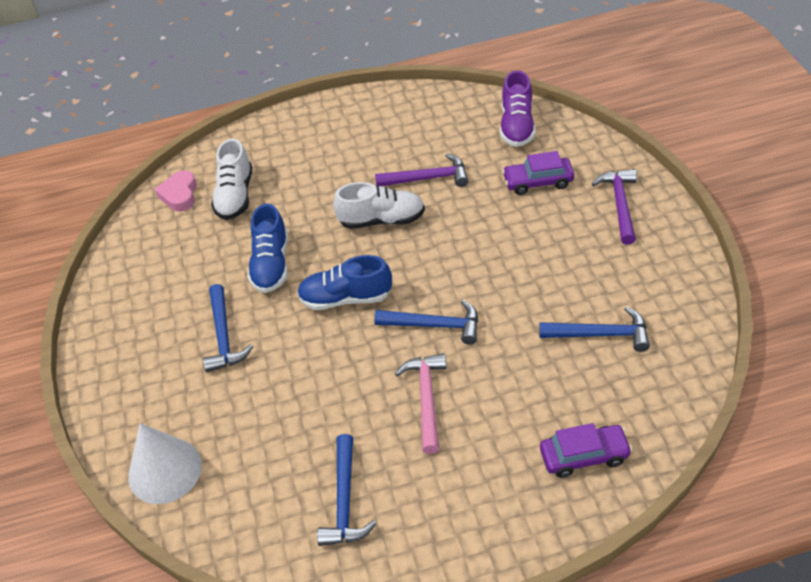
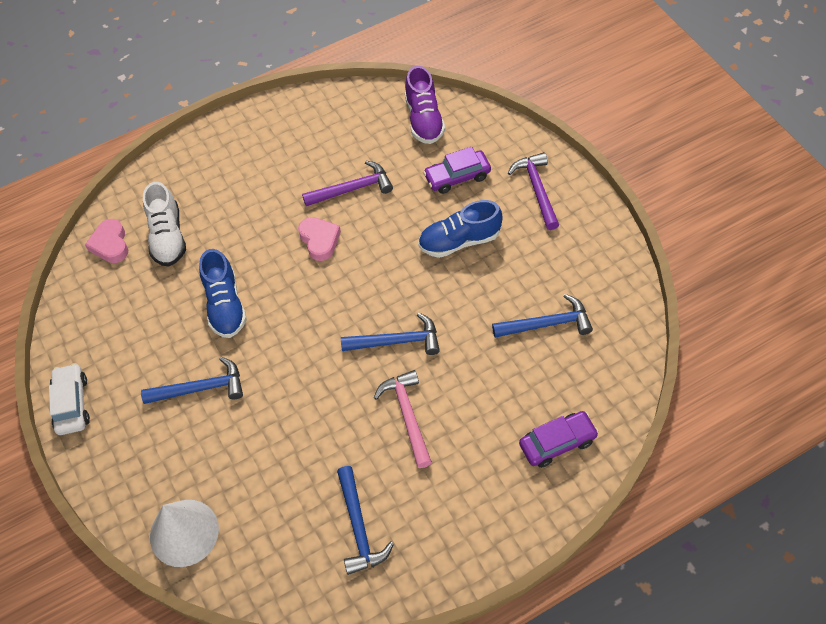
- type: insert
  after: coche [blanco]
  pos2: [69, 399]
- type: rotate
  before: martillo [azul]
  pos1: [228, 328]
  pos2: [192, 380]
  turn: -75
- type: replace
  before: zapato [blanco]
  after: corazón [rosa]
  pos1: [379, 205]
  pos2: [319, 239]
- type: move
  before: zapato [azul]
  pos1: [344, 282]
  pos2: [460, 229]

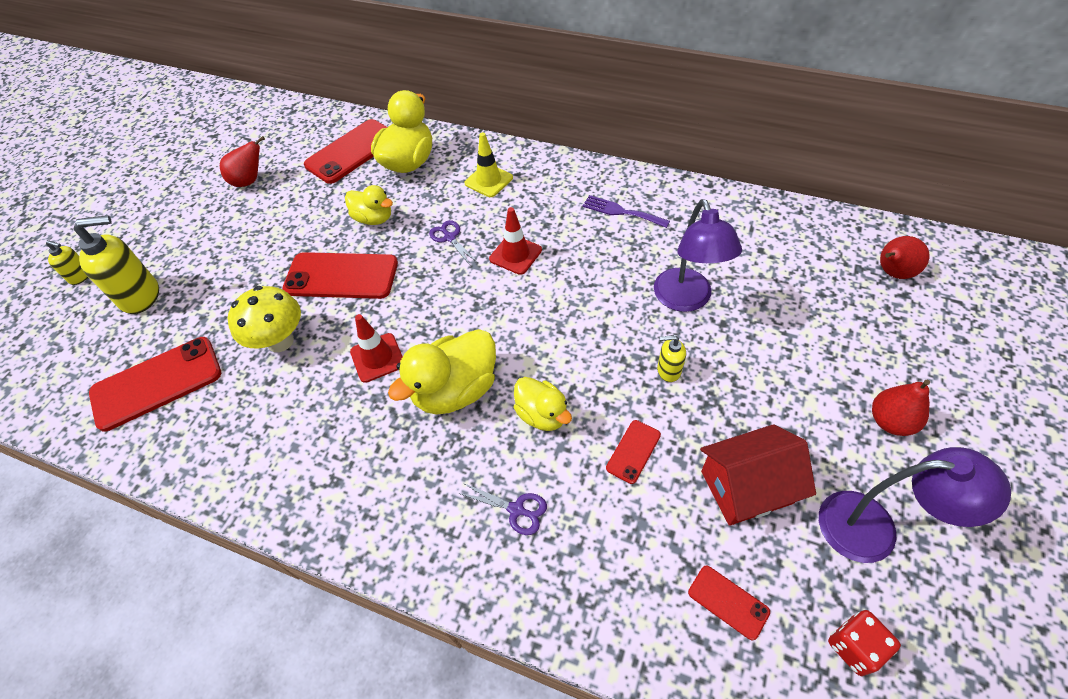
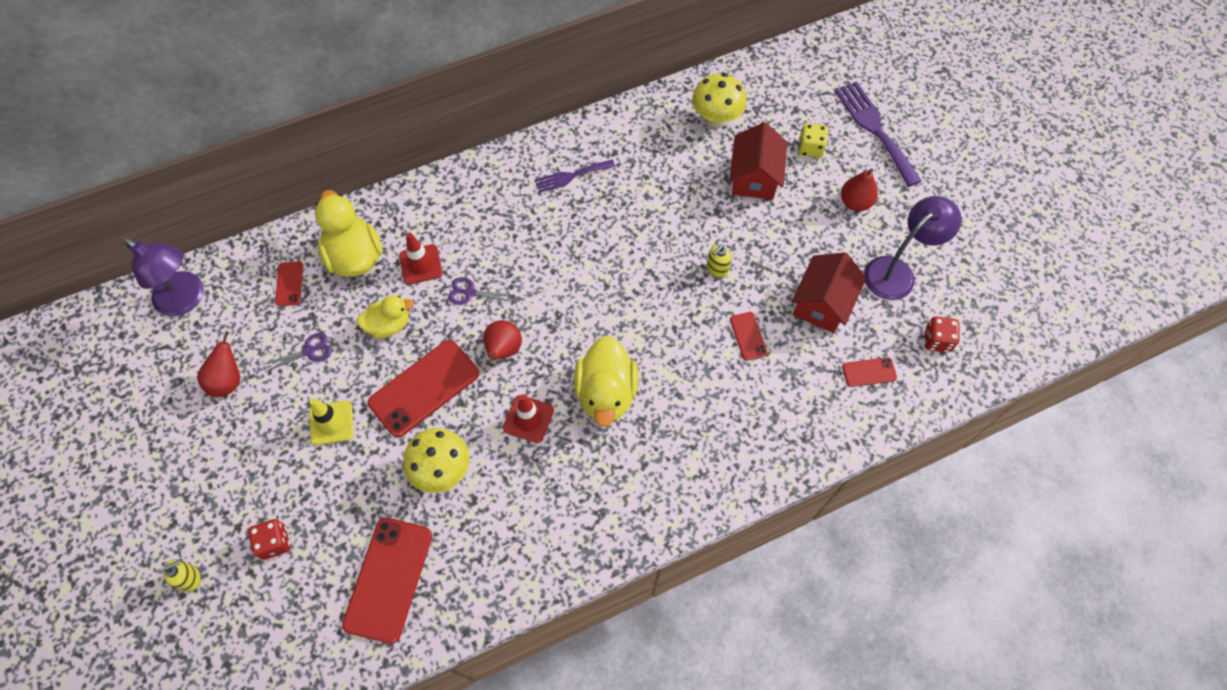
- type: move
  before: lámpara [morado]
  pos1: [698, 255]
  pos2: [163, 277]
- type: replace
  before: dispensador de jabón [amarillo]
  after: dado [rojo]
  pos1: [116, 264]
  pos2: [269, 539]
- type: move
  before: tijeras [morado]
  pos1: [502, 509]
  pos2: [297, 352]
- type: resize
  before: móvil [rojo]
  pos1: [345, 151]
  pos2: [289, 283]
  scale: 0.48
- type: move
  before: cono de tráfico [amarillo]
  pos1: [488, 164]
  pos2: [331, 421]
- type: move
  before: cono de tráfico [rojo]
  pos1: [515, 241]
  pos2: [421, 258]
- type: move
  before: pera [rojo]
  pos1: [904, 257]
  pos2: [502, 342]
- type: insert
  after: seta [amarillo]
  pos2: [719, 100]
- type: insert
  after: casa [rojo]
  pos2: [759, 161]
- type: insert
  after: dado [amarillo]
  pos2: [813, 140]
- type: insert
  after: tenedor [morado]
  pos2: [878, 134]
- type: delete
  before: pato [amarillo]
  pos1: [543, 404]

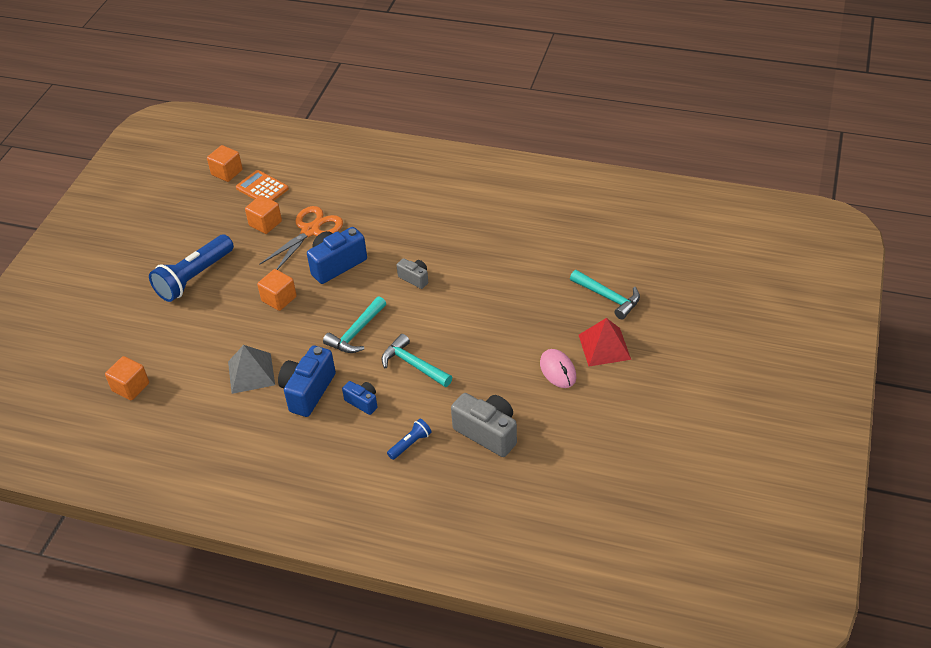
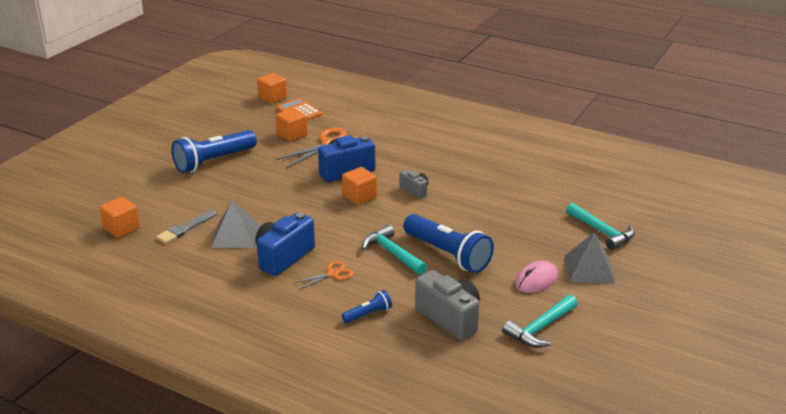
- type: insert
  after: pincel [gris]
  pos2: [186, 227]
- type: replace
  before: cámara [azul]
  after: tijeras [naranja]
  pos1: [360, 398]
  pos2: [323, 275]
- type: move
  before: cubo [naranja]
  pos1: [277, 290]
  pos2: [359, 186]
- type: insert
  after: lámpara de mano [azul]
  pos2: [448, 243]
- type: move
  before: martillo [turquesa]
  pos1: [354, 324]
  pos2: [540, 320]
- type: rotate
  before: ratón [rosa]
  pos1: [558, 368]
  pos2: [536, 277]
  turn: 60
- type: recolor
  before: pirámide [rojo]
  after: pirámide [gris]
  pos1: [605, 342]
  pos2: [590, 257]

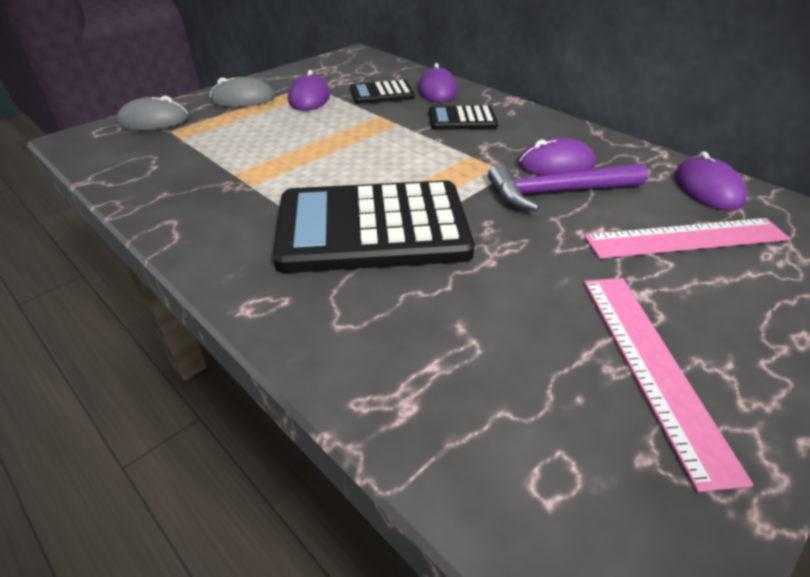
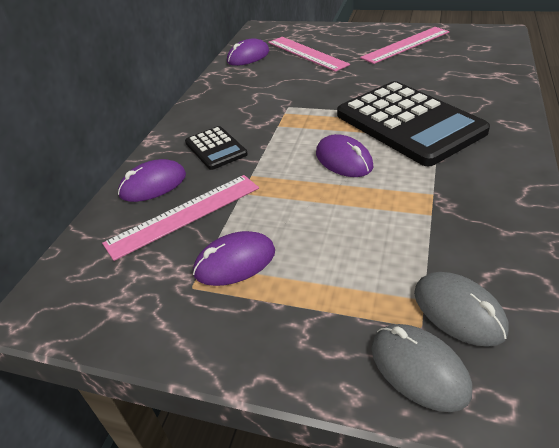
- type: replace
  before: calculadora [negro]
  after: regla [rosa]
  pos1: [382, 92]
  pos2: [180, 218]
- type: move
  before: ratón [morado]
  pos1: [557, 156]
  pos2: [344, 155]
- type: move
  before: ratón [gris]
  pos1: [242, 92]
  pos2: [461, 309]
- type: delete
  before: martillo [morado]
  pos1: [568, 187]

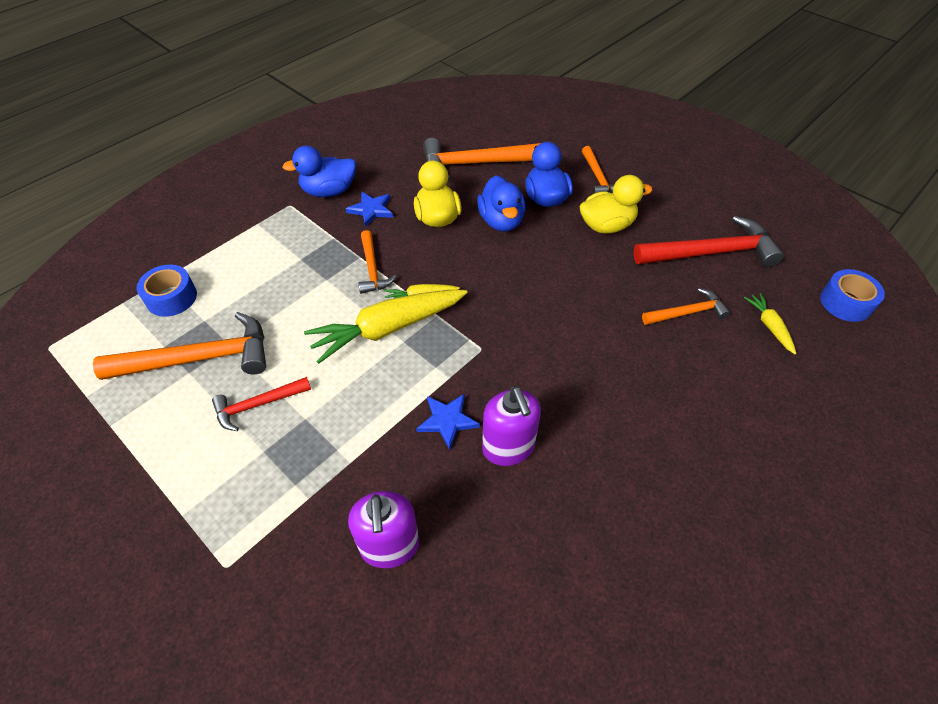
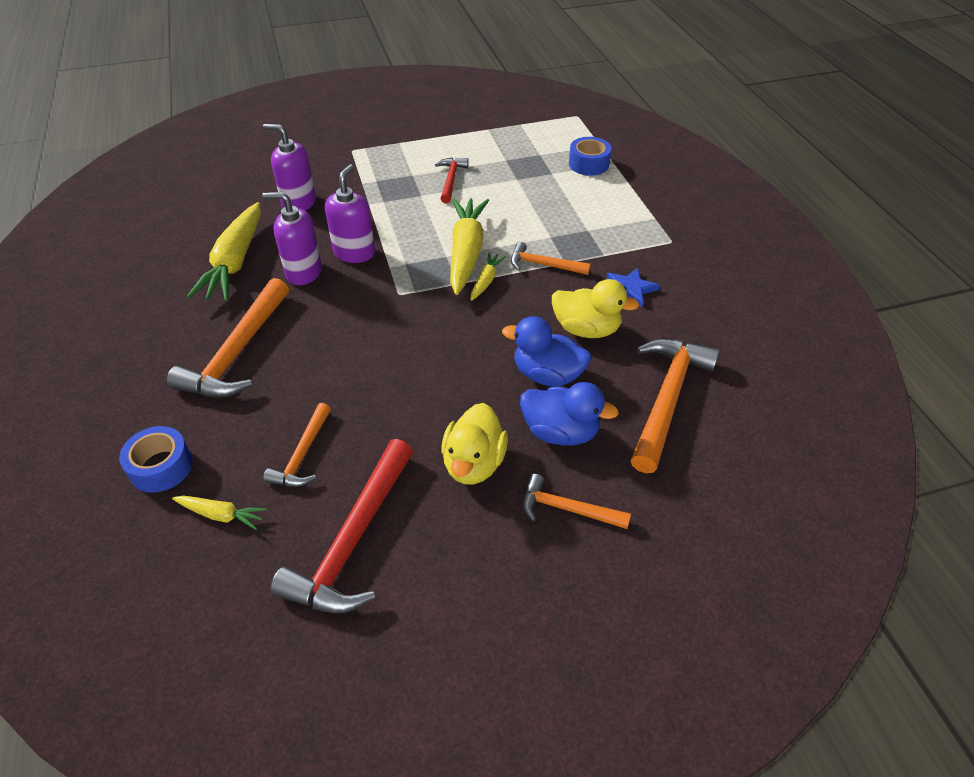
- type: move
  before: cinta adhesiva [azul]
  pos1: [852, 295]
  pos2: [156, 459]
- type: move
  before: martillo [naranja]
  pos1: [179, 346]
  pos2: [228, 337]
- type: insert
  after: zanahoria [amarillo]
  pos2: [224, 251]
- type: replace
  before: estrella [azul]
  after: dispensador de jabón [morado]
  pos1: [448, 422]
  pos2: [350, 213]
- type: delete
  before: pato [azul]
  pos1: [319, 171]

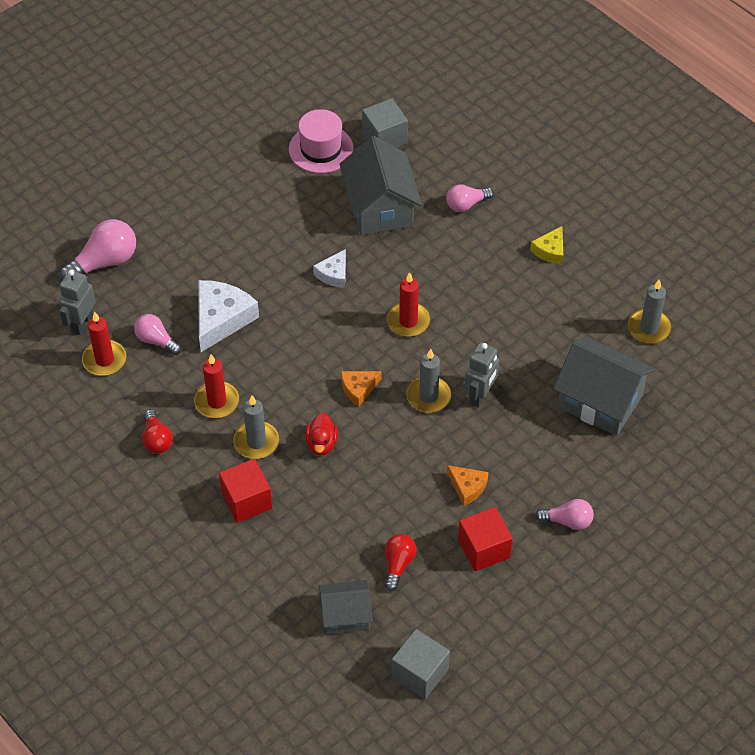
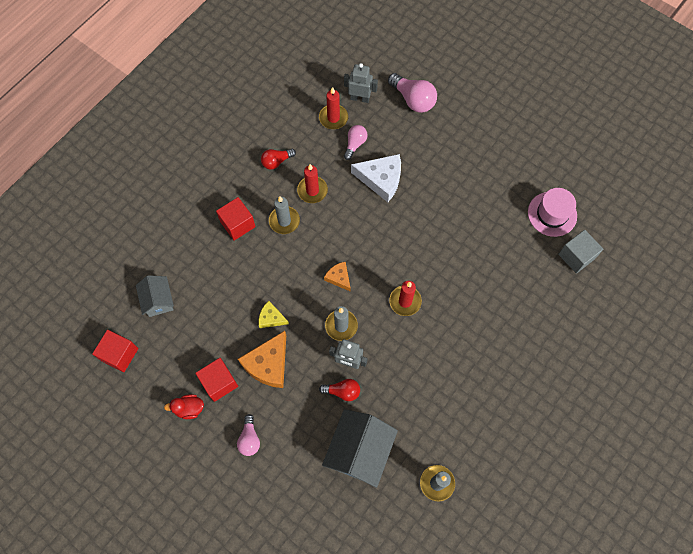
- type: recolor
  before: cubo [gris]
  after: cubo [rojo]
  pos1: [421, 664]
  pos2: [115, 351]
- type: move
  before: pato [rojo]
  pos1: [321, 434]
  pos2: [184, 406]
- type: resize
  before: queso [naranja]
  pos1: [468, 485]
  pos2: [262, 359]
  scale: 1.8
- type: move
  before: queso [amarillo]
  pos1: [547, 245]
  pos2: [274, 314]
- type: move
  before: bombilla [rojo]
  pos1: [401, 562]
  pos2: [339, 390]
- type: delete
  before: queso [blanco]
  pos1: [329, 268]
- type: delete
  before: casa [gris]
  pos1: [380, 185]
- type: delete
  before: bombilla [rosa]
  pos1: [470, 198]

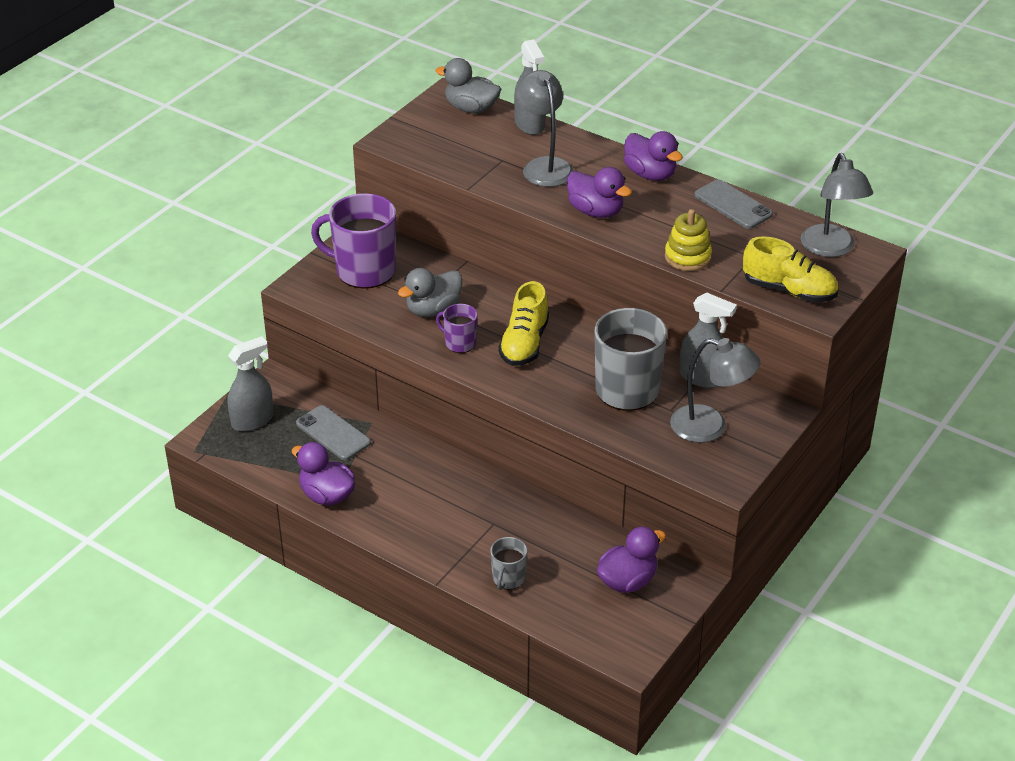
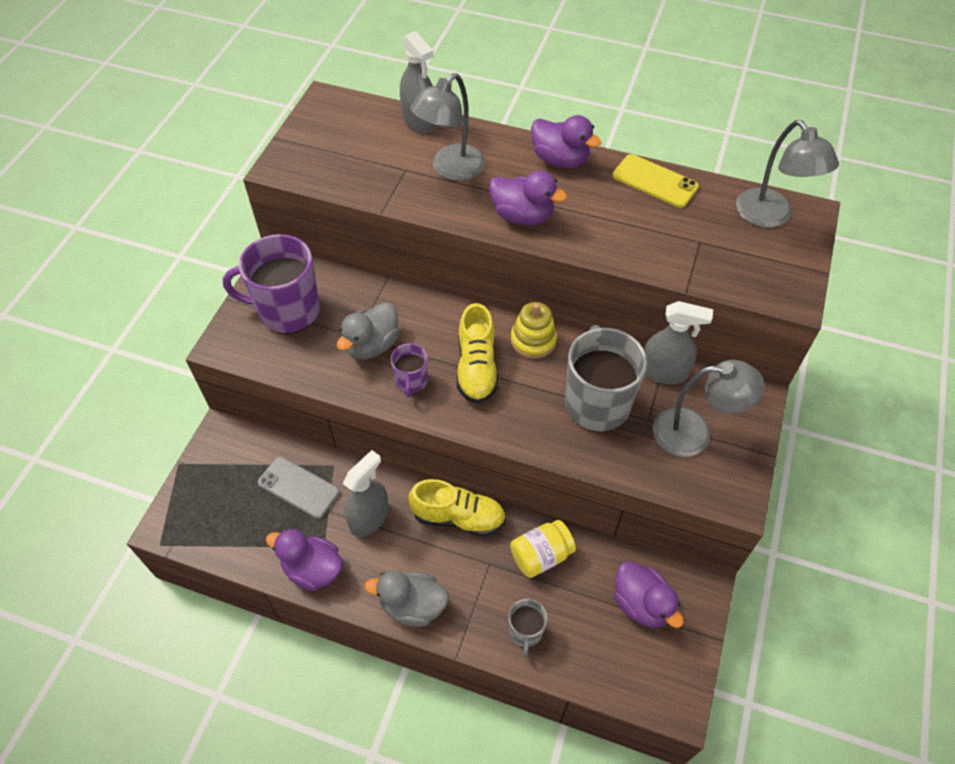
- type: move
  before: pulverizador [gris]
  pos1: [251, 384]
  pos2: [366, 493]
- type: move
  before: pato [gris]
  pos1: [468, 86]
  pos2: [406, 598]
- type: rotate
  before: taza [morado]
  pos1: [456, 328]
  pos2: [409, 370]
  turn: -105
- type: move
  before: zapato [amarillo]
  pos1: [790, 269]
  pos2: [457, 507]
- type: rotate
  before: lámpara [gris]
  pos1: [544, 128]
  pos2: [447, 127]
  turn: -105
- type: insert
  after: tarro [amarillo]
  pos2: [543, 549]
- type: move
  before: juguete apilable [amarillo]
  pos1: [688, 240]
  pos2: [534, 330]
- type: recolor
  before: móvil [gris]
  after: móvil [amarillo]
  pos1: [733, 204]
  pos2: [656, 181]
- type: rotate
  before: pato [morado]
  pos1: [631, 560]
  pos2: [649, 594]
  turn: 105

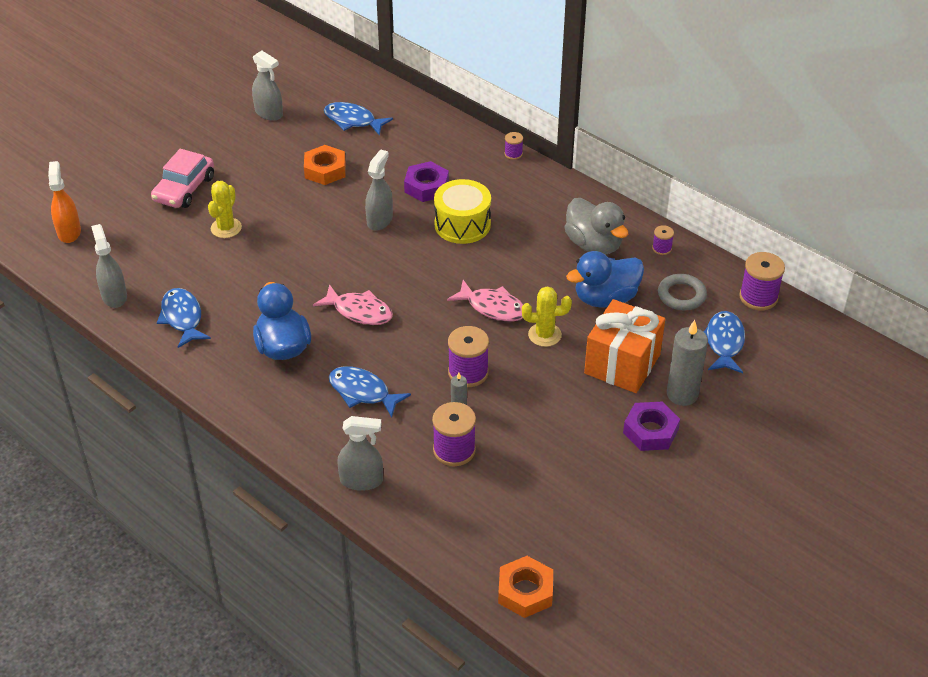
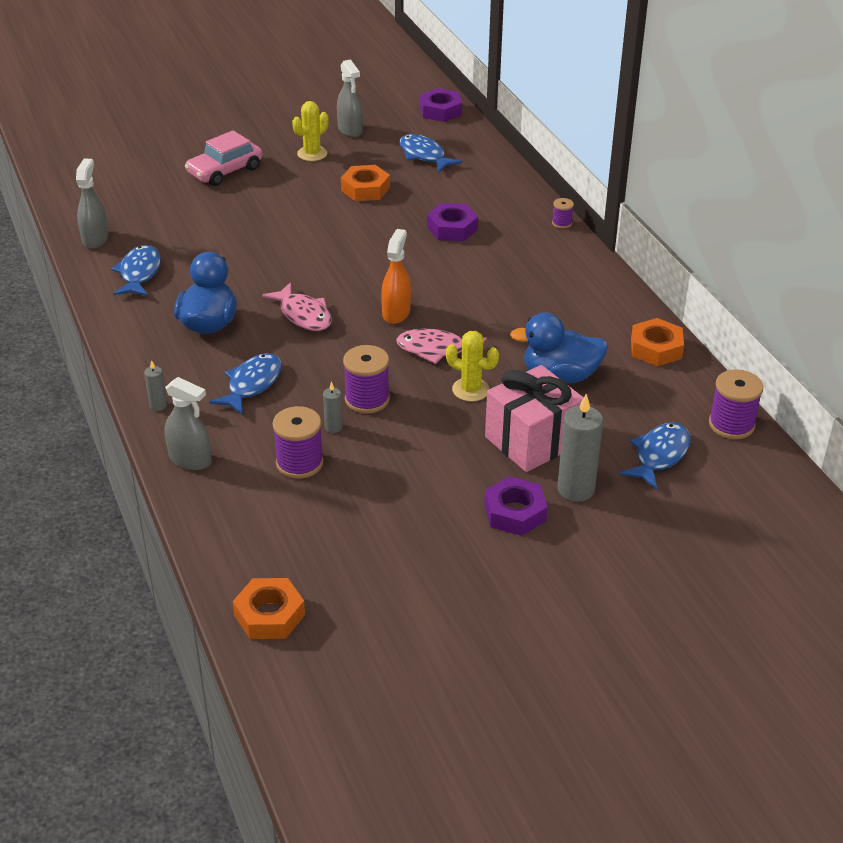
- type: insert
  after: vela [gris]
  pos2: [155, 385]
- type: rotate
  before: pez [azul]
  pos1: [370, 392]
  pos2: [246, 384]
  turn: 60
- type: move
  before: cactus [amarillo]
  pos1: [225, 209]
  pos2: [310, 131]
- type: move
  before: pulverizador [naranja]
  pos1: [64, 202]
  pos2: [396, 276]
- type: rotate
  before: pez [rosa]
  pos1: [485, 301]
  pos2: [441, 346]
  turn: 135
- type: insert
  after: tuerca [morado]
  pos2: [441, 105]
- type: recolor
  before: regalo [naranja]
  after: regalo [rosa]
  pos1: [624, 346]
  pos2: [534, 418]
- type: replace
  before: carrete [morado]
  after: tuerca [naranja]
  pos1: [663, 240]
  pos2: [657, 342]
- type: delete
  before: pulverizador [gris]
  pos1: [379, 190]
- type: delete
  before: tambor [amarillo]
  pos1: [462, 211]
- type: delete
  before: pato [gris]
  pos1: [596, 226]
- type: delete
  before: anillo [gris]
  pos1: [682, 292]

